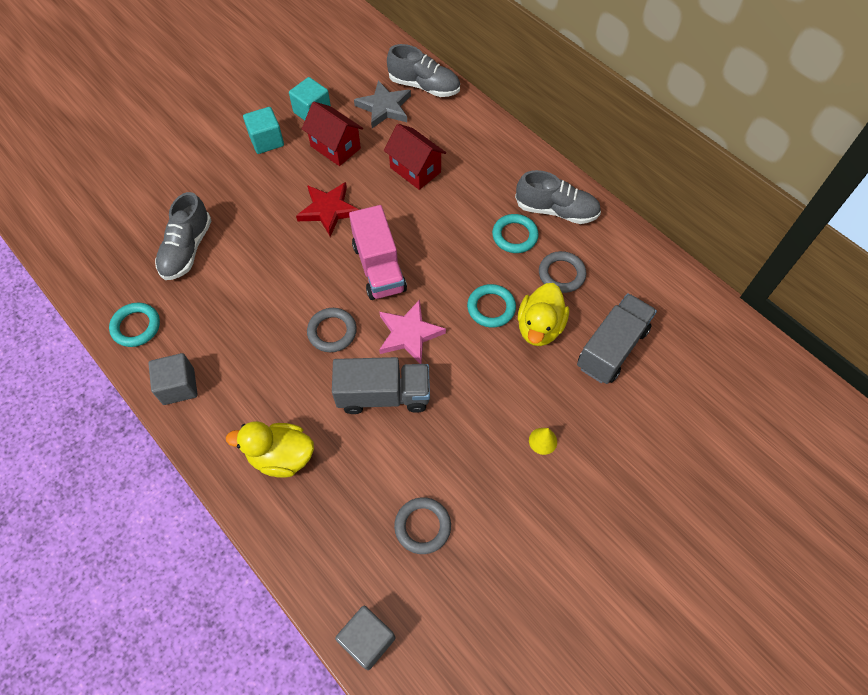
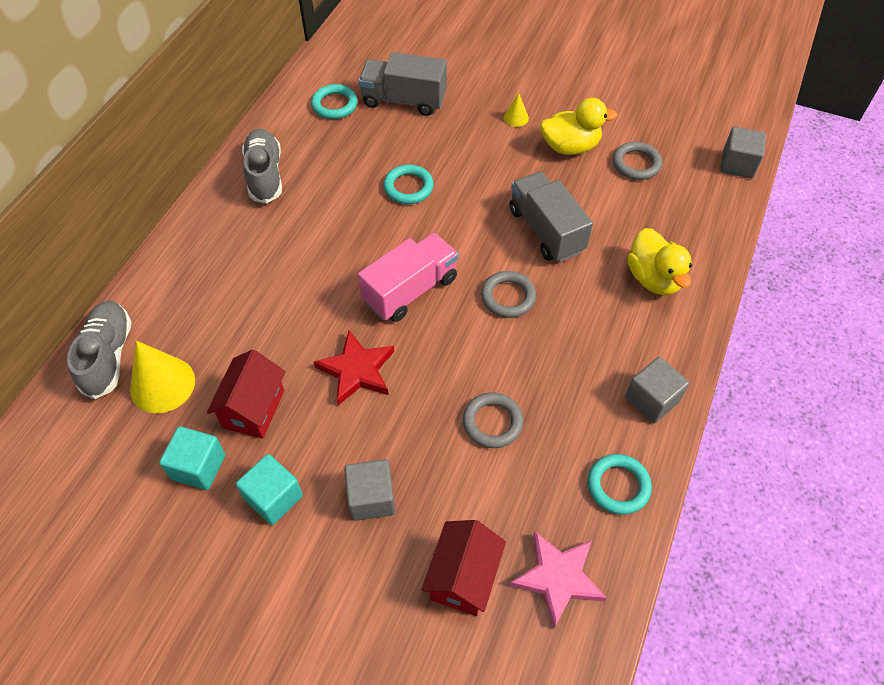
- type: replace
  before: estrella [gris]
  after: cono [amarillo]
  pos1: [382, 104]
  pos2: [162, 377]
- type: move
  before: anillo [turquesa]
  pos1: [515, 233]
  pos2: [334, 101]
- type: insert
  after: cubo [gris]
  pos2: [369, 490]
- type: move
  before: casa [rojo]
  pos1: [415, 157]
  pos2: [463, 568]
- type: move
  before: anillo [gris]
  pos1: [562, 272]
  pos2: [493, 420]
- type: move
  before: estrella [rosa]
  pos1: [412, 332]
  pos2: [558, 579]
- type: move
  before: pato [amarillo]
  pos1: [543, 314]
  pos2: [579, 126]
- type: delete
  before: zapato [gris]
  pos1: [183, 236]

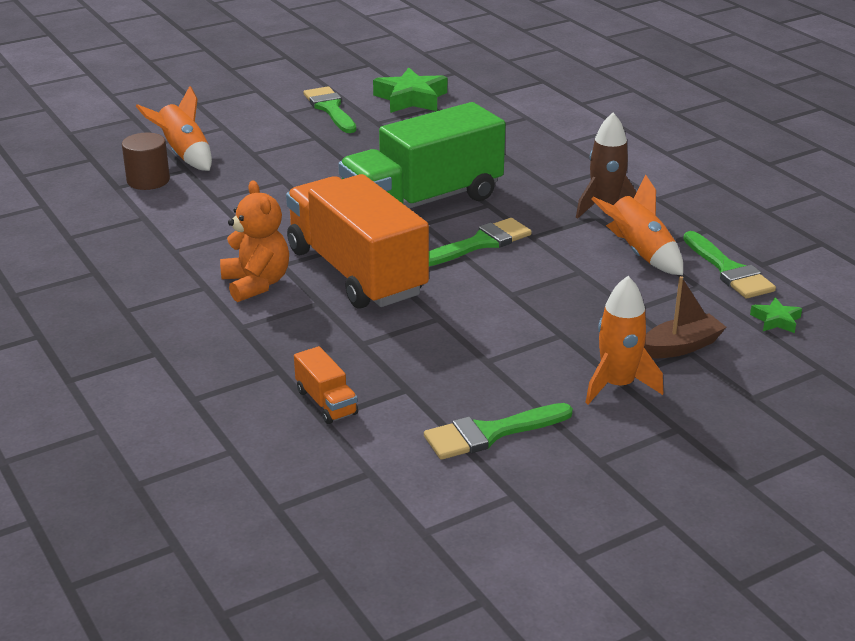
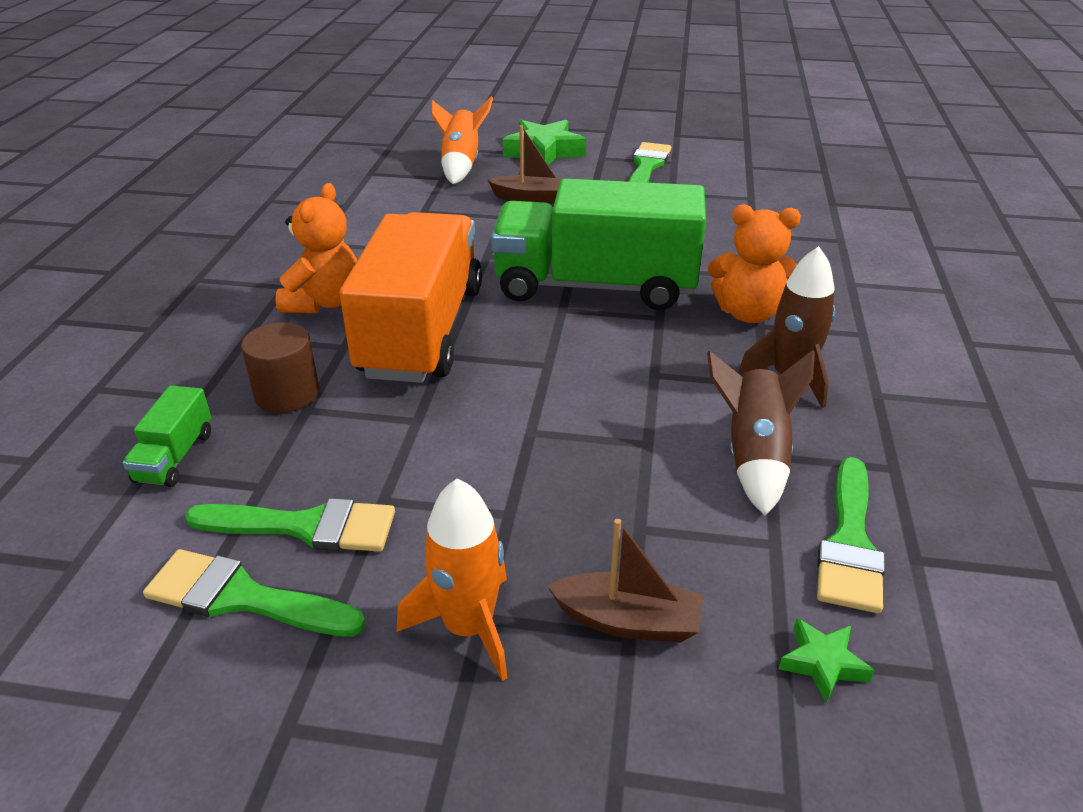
- type: recolor
  before: camión [naranja]
  after: camión [verde]
  pos1: [326, 385]
  pos2: [167, 436]
- type: move
  before: pincel [verde]
  pos1: [480, 242]
  pos2: [290, 525]
- type: move
  before: cilindro [marrón]
  pos1: [146, 161]
  pos2: [280, 367]
- type: insert
  after: barco [marrón]
  pos2: [524, 164]
- type: move
  before: estrella [verde]
  pos1: [410, 90]
  pos2: [544, 143]
- type: recolor
  before: cohete [naranja]
  after: cohete [marrón]
  pos1: [637, 224]
  pos2: [761, 433]
- type: insert
  after: osito [naranja]
  pos2: [754, 263]

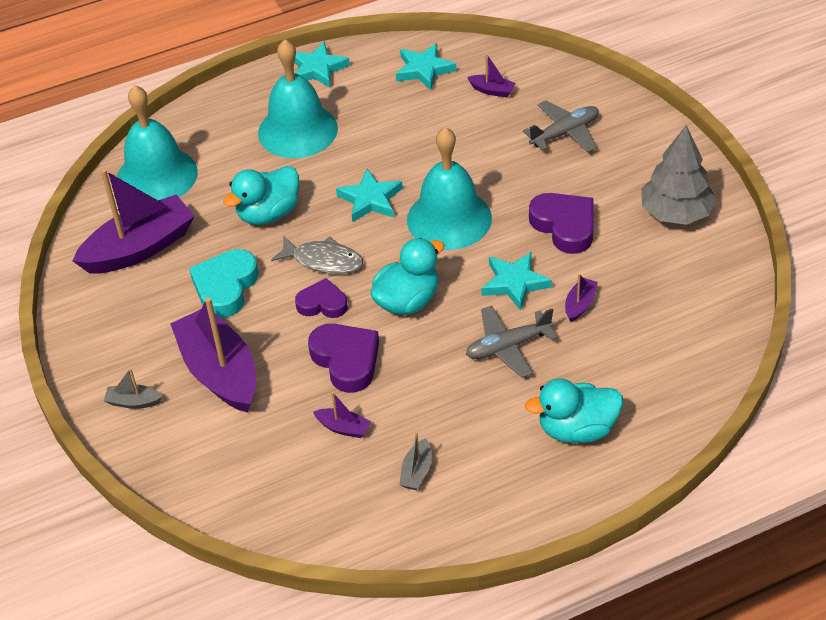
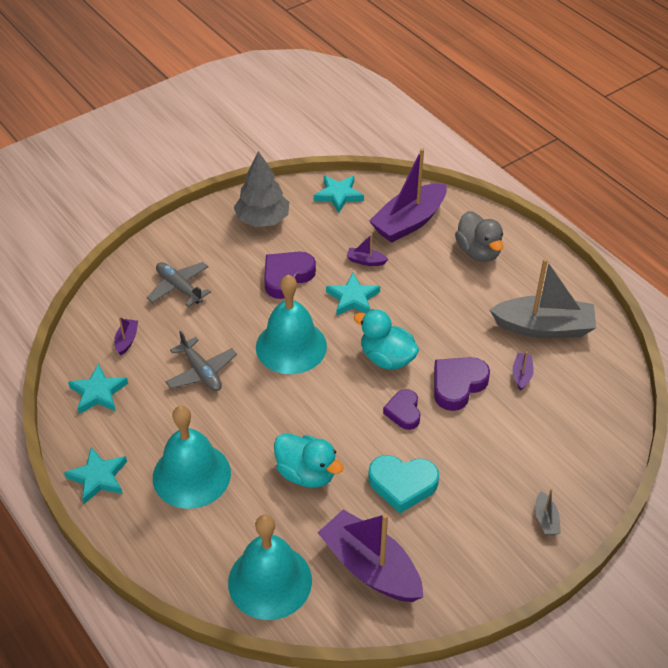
- type: move
  before: avión [gris]
  pos1: [512, 342]
  pos2: [201, 361]
- type: move
  before: estrella [turquesa]
  pos1: [369, 195]
  pos2: [339, 194]
- type: move
  before: barco [morado]
  pos1: [213, 355]
  pos2: [408, 195]
- type: recolor
  before: pato [turquesa]
  after: pato [gris]
  pos1: [574, 410]
  pos2: [479, 236]
- type: resize
  before: barco [gris]
  pos1: [415, 461]
  pos2: [543, 298]
  scale: 2.36
- type: delete
  before: pez [gris]
  pos1: [317, 255]

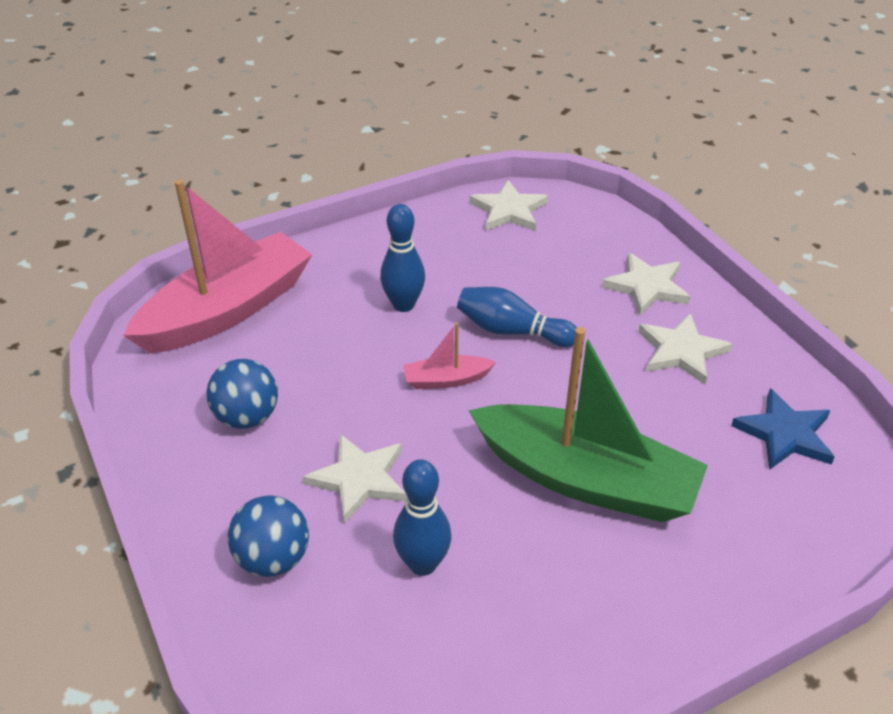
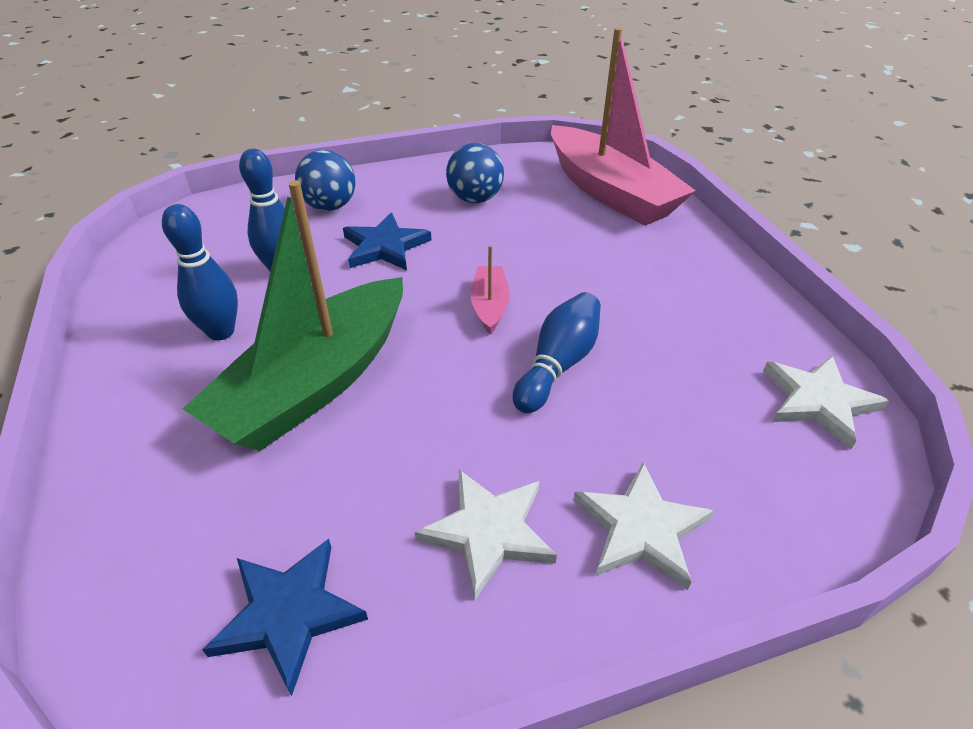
- type: move
  before: bolo [azul]
  pos1: [402, 258]
  pos2: [200, 272]
- type: recolor
  before: estrella [blanco]
  after: estrella [azul]
  pos1: [355, 479]
  pos2: [387, 241]

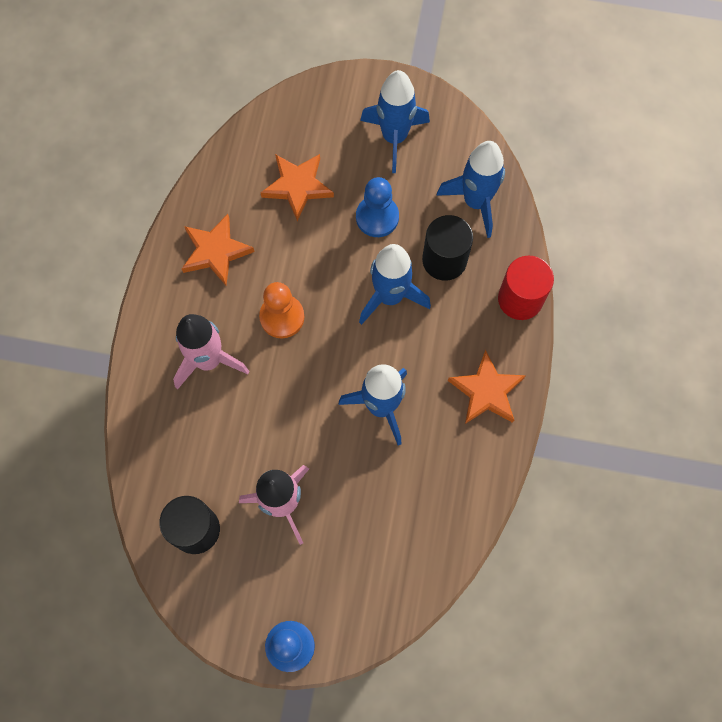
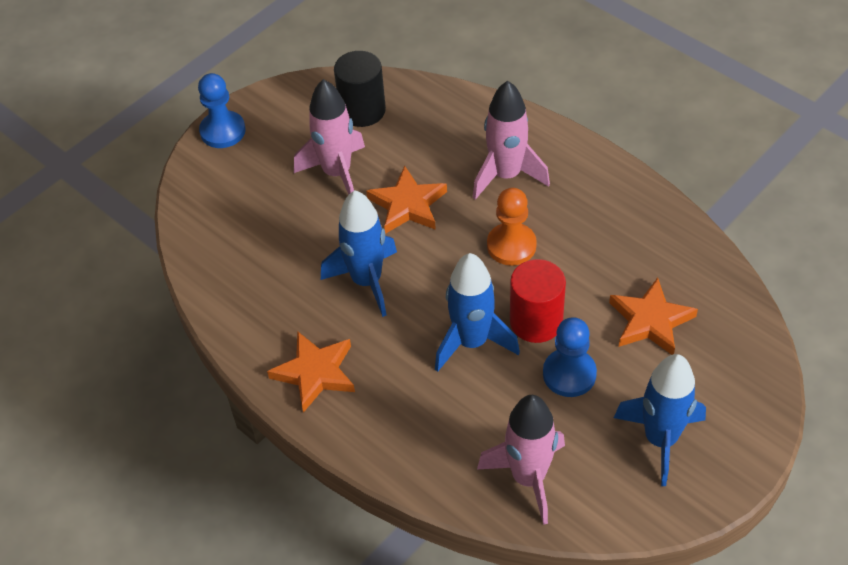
- type: move
  before: estrella [naranja]
  pos1: [218, 249]
  pos2: [406, 200]
- type: recolor
  before: cohete [azul]
  after: cohete [rosa]
  pos1: [470, 189]
  pos2: [521, 460]
- type: move
  before: cilindro [rojo]
  pos1: [526, 288]
  pos2: [538, 301]
- type: delete
  before: cilindro [negro]
  pos1: [447, 248]

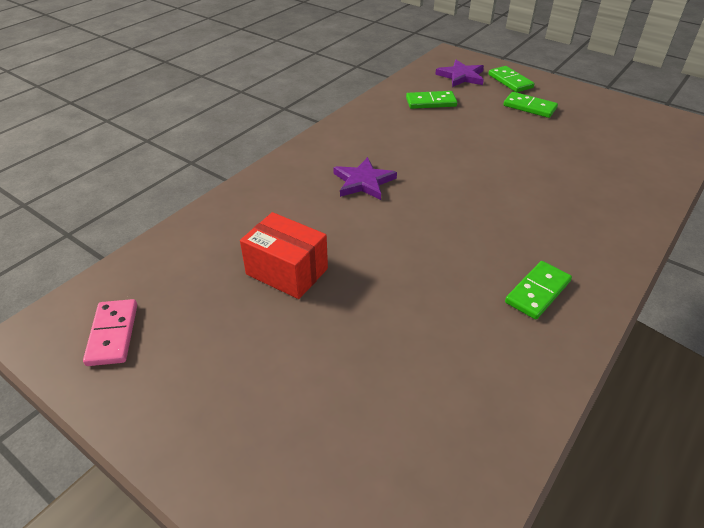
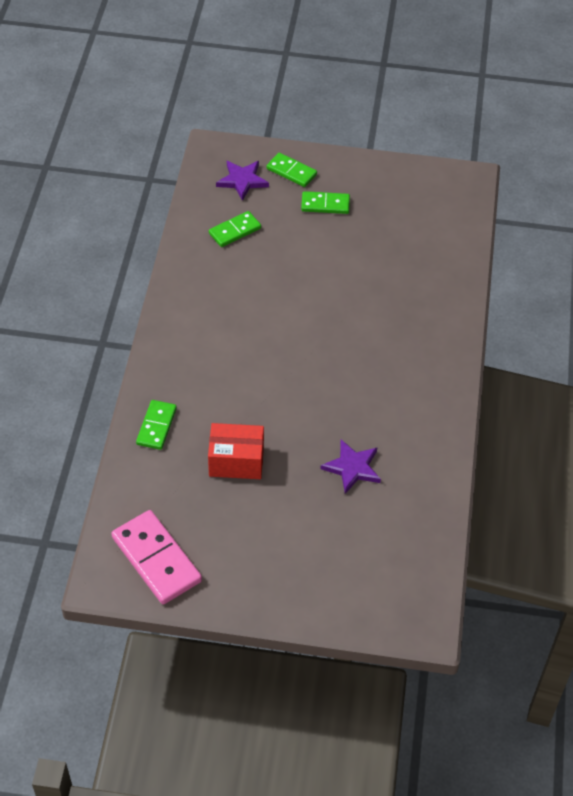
- type: resize
  before: ficha de dominó [rosa]
  pos1: [110, 332]
  pos2: [156, 557]
  scale: 1.67
- type: move
  before: ficha de dominó [verde]
  pos1: [538, 290]
  pos2: [156, 425]
- type: move
  before: estrella [morado]
  pos1: [365, 178]
  pos2: [350, 467]

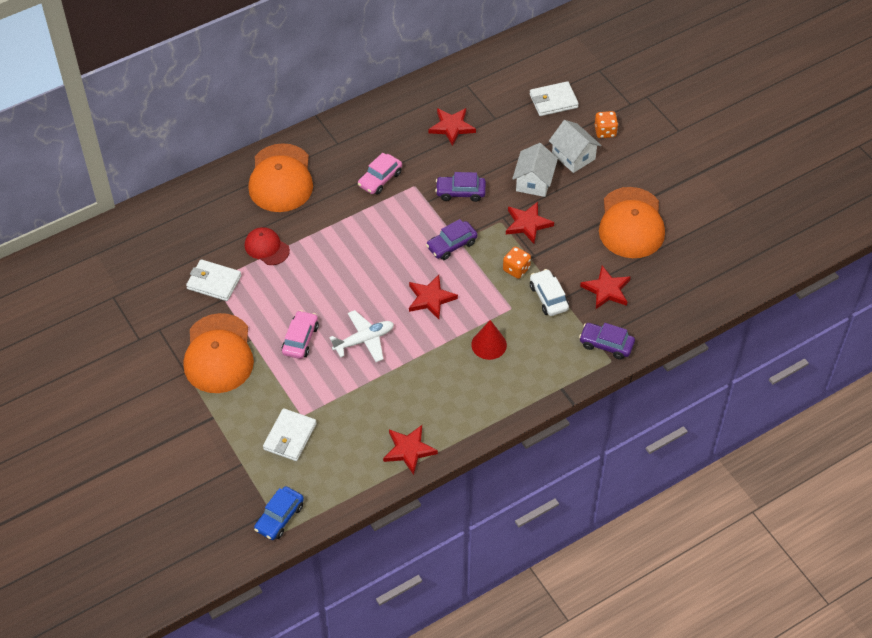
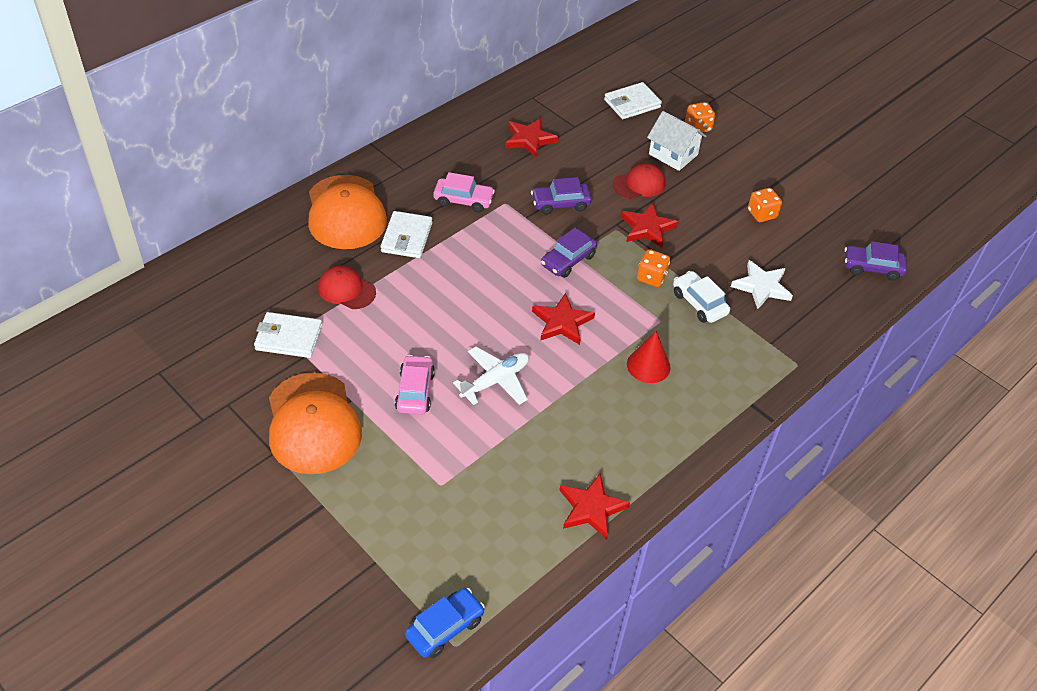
- type: move
  before: cartera [blanco]
  pos1: [290, 434]
  pos2: [406, 234]
- type: rotate
  before: coche [azul]
  pos1: [279, 513]
  pos2: [445, 623]
  turn: -150
- type: rotate
  before: coche [rosa]
  pos1: [380, 174]
  pos2: [464, 192]
  turn: -105
- type: replace
  before: casa [blanco]
  after: gorra [rojo]
  pos1: [535, 170]
  pos2: [639, 181]
- type: recolor
  before: estrella [rojo]
  after: estrella [blanco]
  pos1: [605, 287]
  pos2: [762, 284]
- type: replace
  before: gorra [naranja]
  after: dado [naranja]
  pos1: [632, 222]
  pos2: [765, 205]
- type: move
  before: coche [morado]
  pos1: [607, 341]
  pos2: [876, 261]

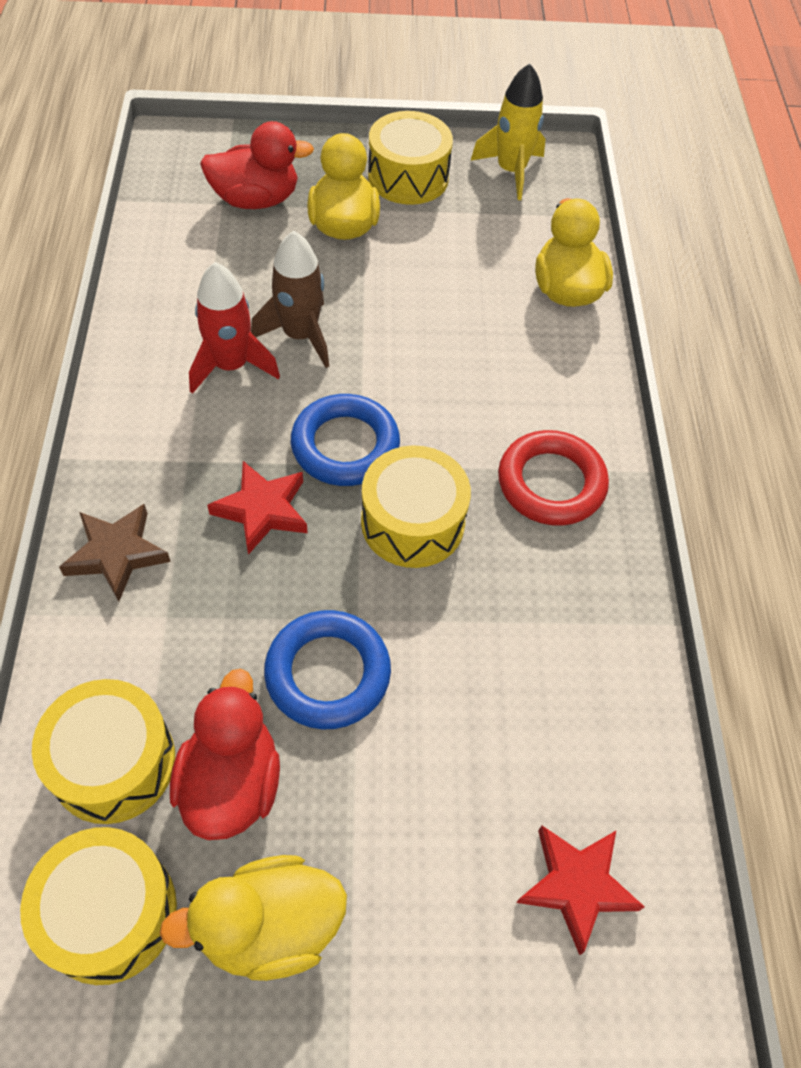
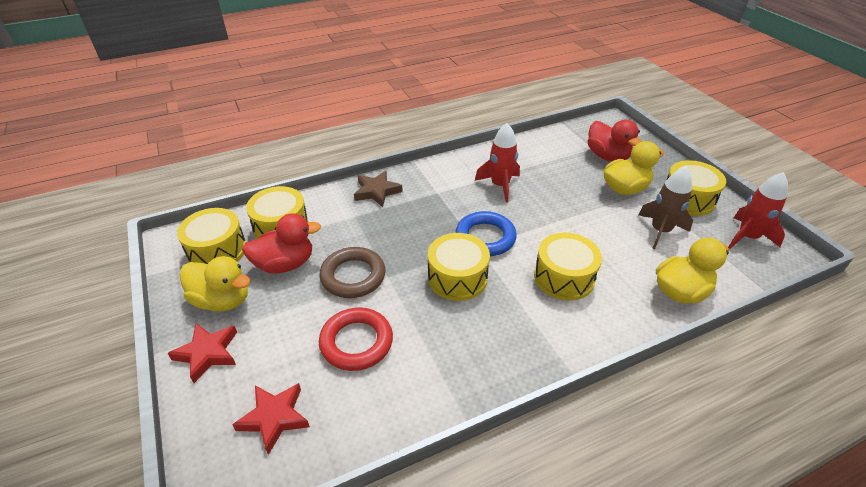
- type: move
  before: estrella [rojo]
  pos1: [257, 508]
  pos2: [202, 353]
- type: rotate
  before: pato [amarillo]
  pos1: [253, 918]
  pos2: [215, 283]
  turn: 150
- type: recolor
  before: anillo [azul]
  after: anillo [marrón]
  pos1: [327, 669]
  pos2: [352, 272]
- type: move
  before: anillo [rojo]
  pos1: [553, 478]
  pos2: [356, 339]
- type: insert
  after: tambor [amarillo]
  pos2: [568, 267]
- type: move
  before: cohete [marrón]
  pos1: [290, 299]
  pos2: [665, 207]
- type: recolor
  before: cohete [amarillo]
  after: cohete [rojo]
  pos1: [508, 131]
  pos2: [758, 210]

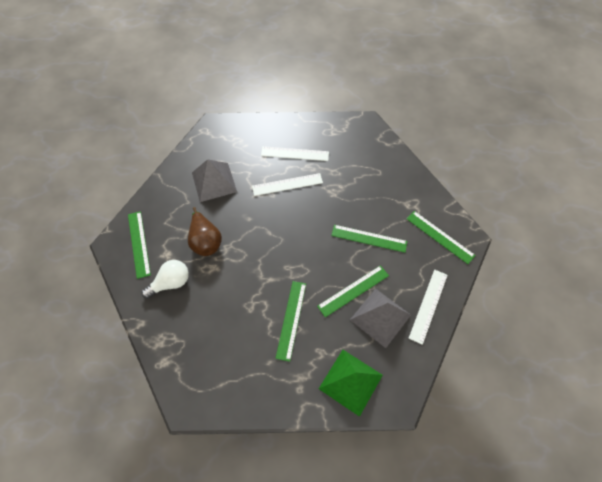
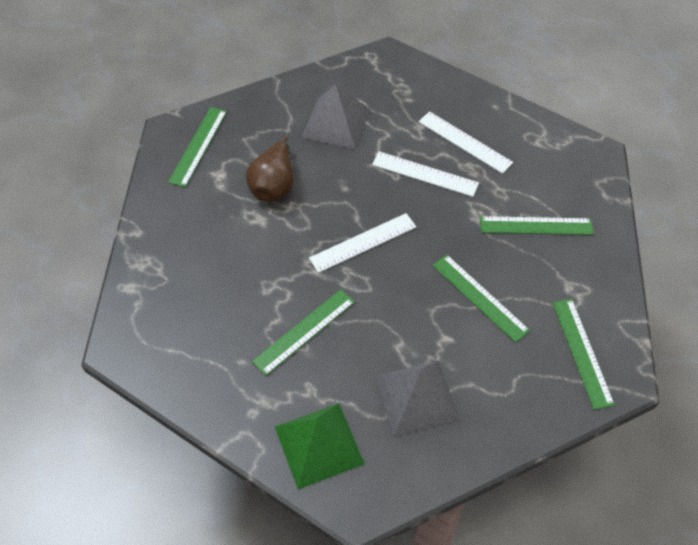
- type: move
  before: regla [blanco]
  pos1: [428, 307]
  pos2: [362, 243]
- type: move
  before: regla [verde]
  pos1: [353, 291]
  pos2: [537, 225]
- type: delete
  before: bombilla [blanco]
  pos1: [165, 279]

